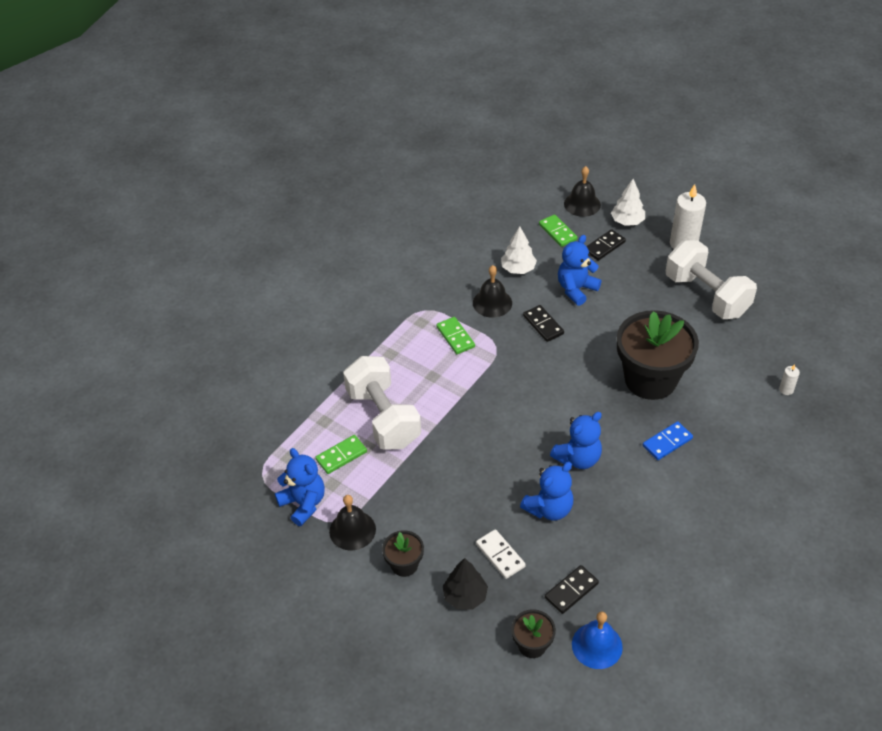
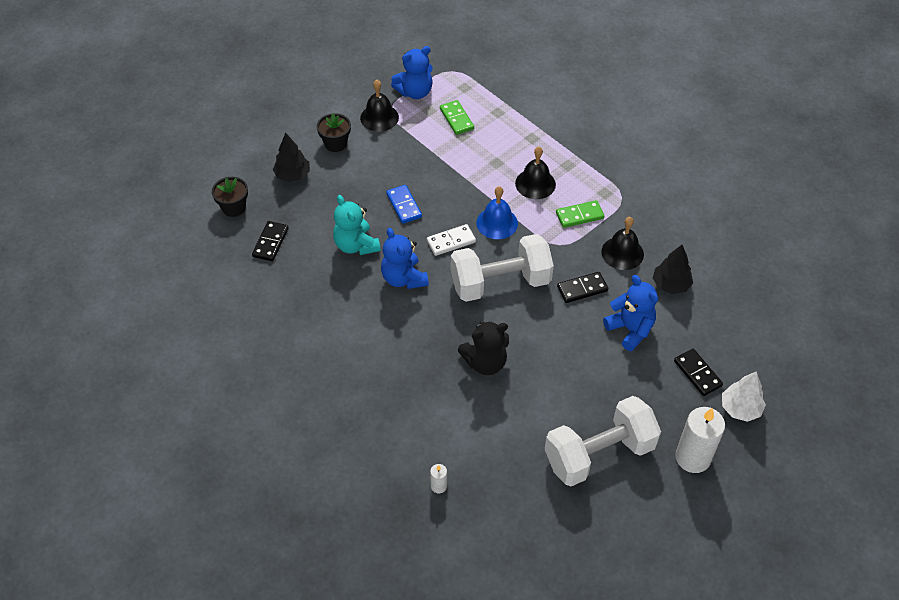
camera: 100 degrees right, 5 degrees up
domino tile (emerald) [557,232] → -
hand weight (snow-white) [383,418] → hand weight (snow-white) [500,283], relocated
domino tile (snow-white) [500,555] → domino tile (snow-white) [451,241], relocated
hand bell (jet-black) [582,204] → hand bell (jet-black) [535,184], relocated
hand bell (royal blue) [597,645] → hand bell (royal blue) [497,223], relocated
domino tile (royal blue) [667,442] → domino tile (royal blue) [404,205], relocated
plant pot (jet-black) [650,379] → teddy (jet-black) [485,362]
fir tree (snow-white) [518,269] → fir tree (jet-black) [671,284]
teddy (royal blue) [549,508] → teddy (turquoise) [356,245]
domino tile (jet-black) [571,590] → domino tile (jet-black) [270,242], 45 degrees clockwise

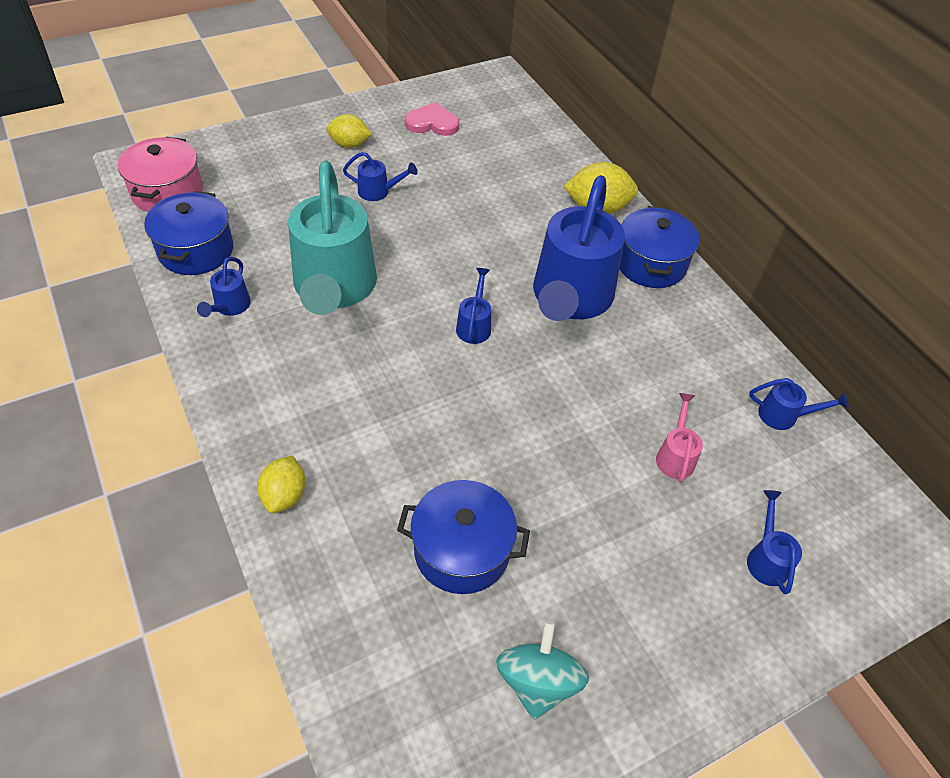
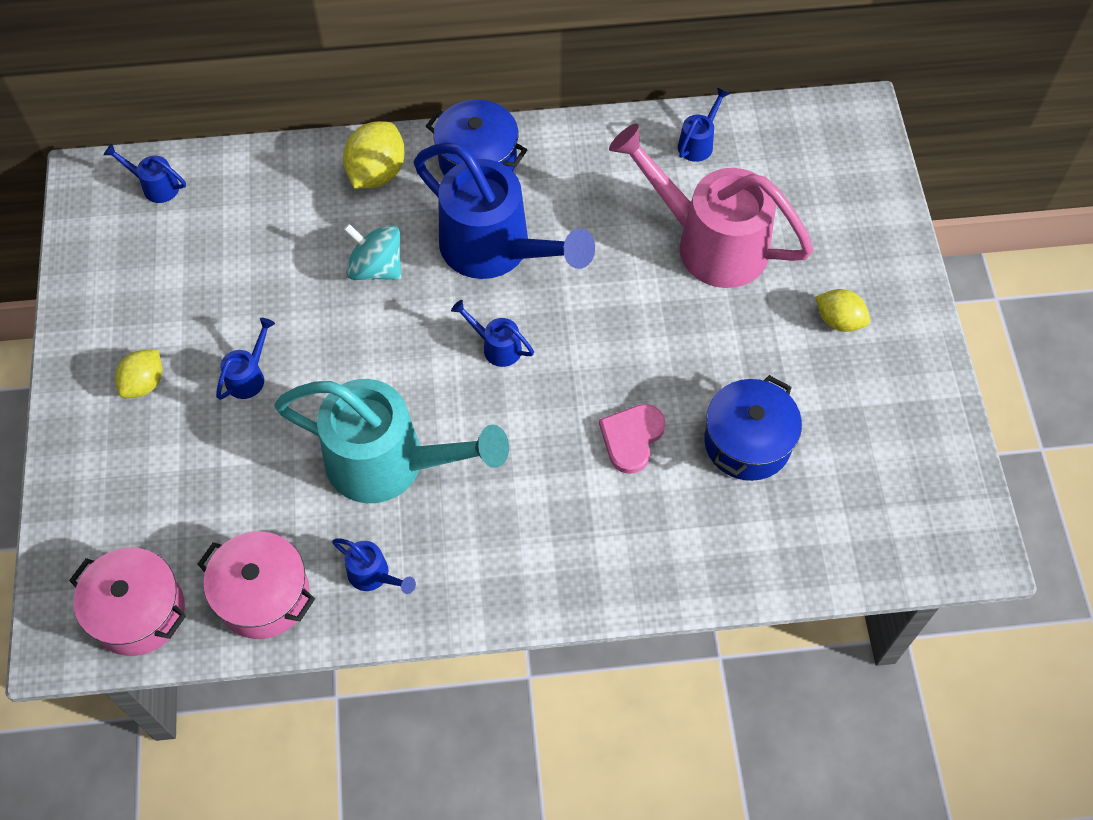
camera: 65 degrees left, 10 degrees up
citrus fruit (yellow) [285,495] → citrus fruit (yellow) [839,321], relocated
heart shape (pink) [432,123] → heart shape (pink) [631,438], relocated
whirligig (turquoise) [537,681] → whirligig (turquoise) [376,268], relocated
watering can (royal blue) [766,559] → watering can (royal blue) [155,186], relocated
stockpot (royal blue) [196,250] → stockpot (pink) [263,595]
watering can (pink) [675,456] → watering can (pink) [710,243], x2.45

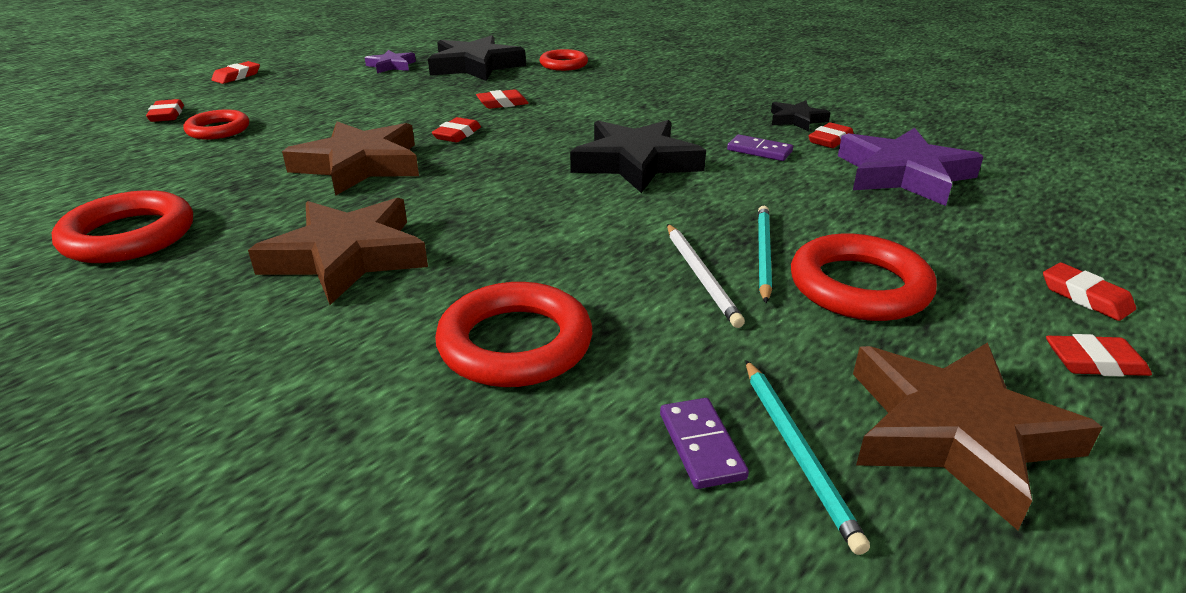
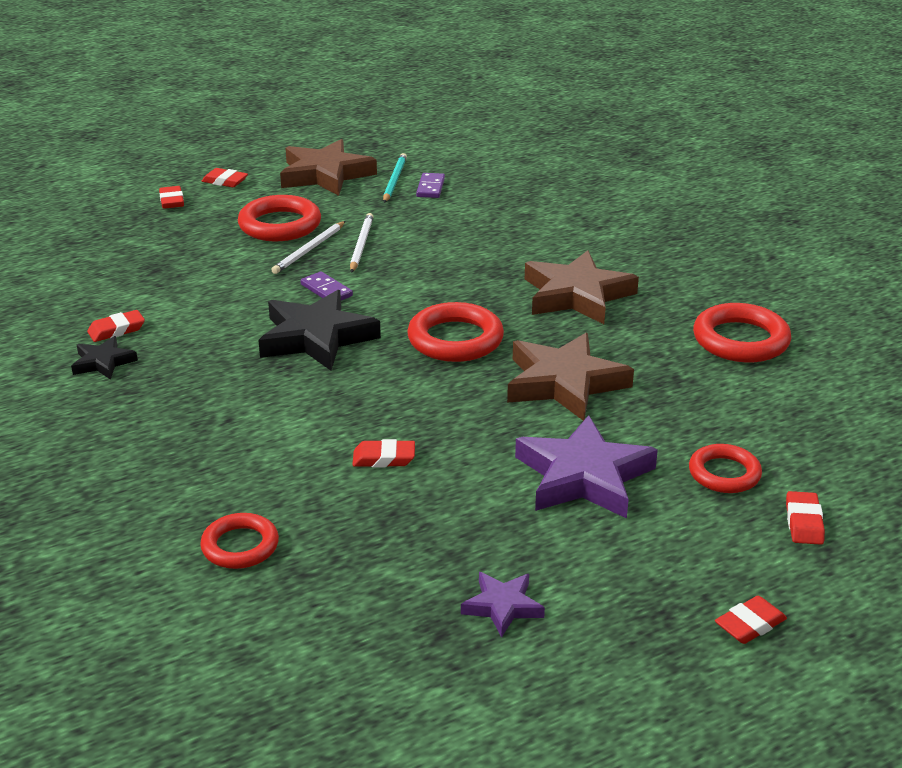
camera: 160 degrees left, 0 degrees up
star (jet-black) [475,66] → -
gum eraser (red) [457,134] → -
ring (red) [515,343] → ring (red) [455,339], relocated
domino tile (violet) [759,151] → domino tile (violet) [326,290], relocated
star (violet) [903,174] → star (violet) [584,476], relocated
pencil (turquoise) [763,254] → pencil (snow-white) [309,250]

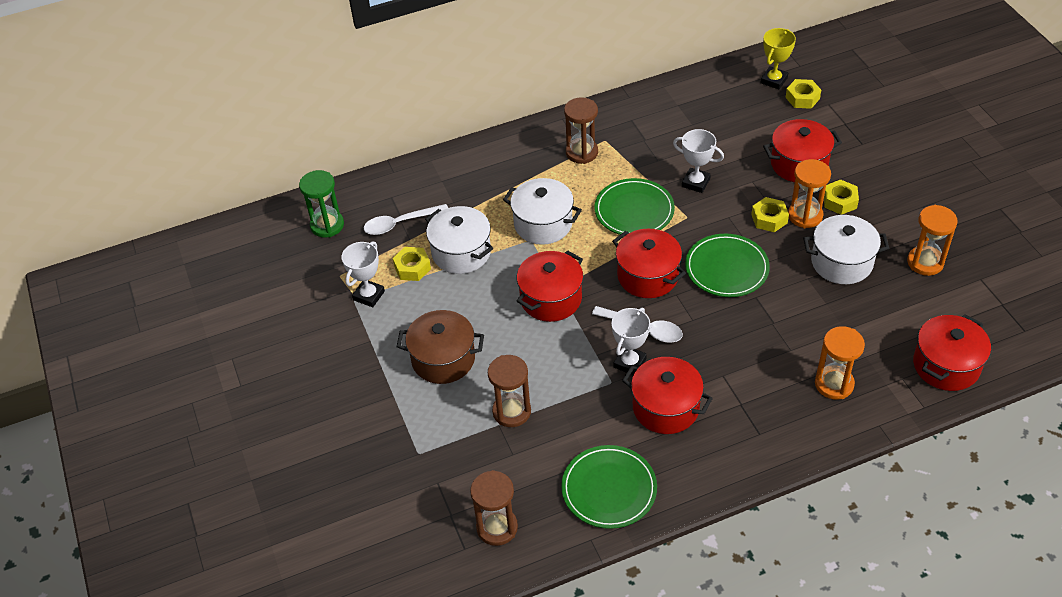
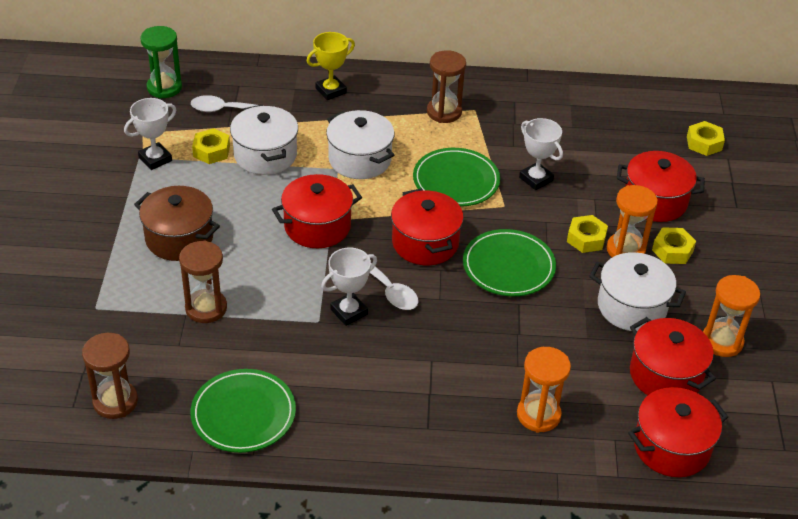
camera: 20 degrees right, 5 degrees down
stockpot (red) [665,407] → stockpot (red) [665,375], relocated
award cup (yellow) [773,80] → award cup (yellow) [331,91], relocated

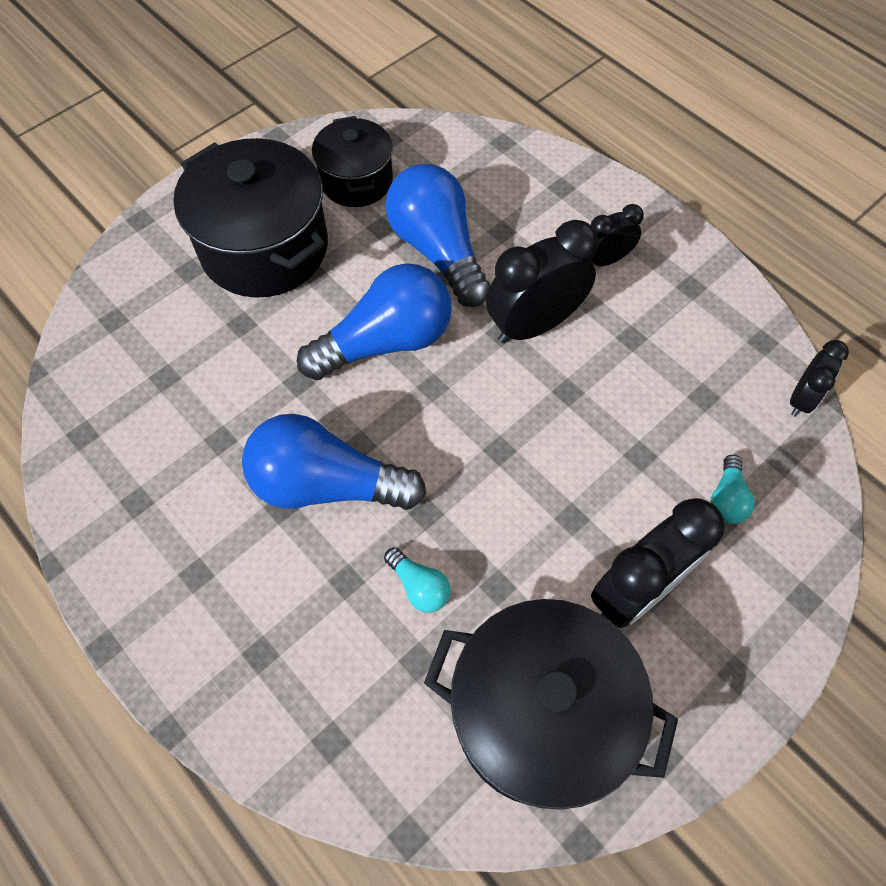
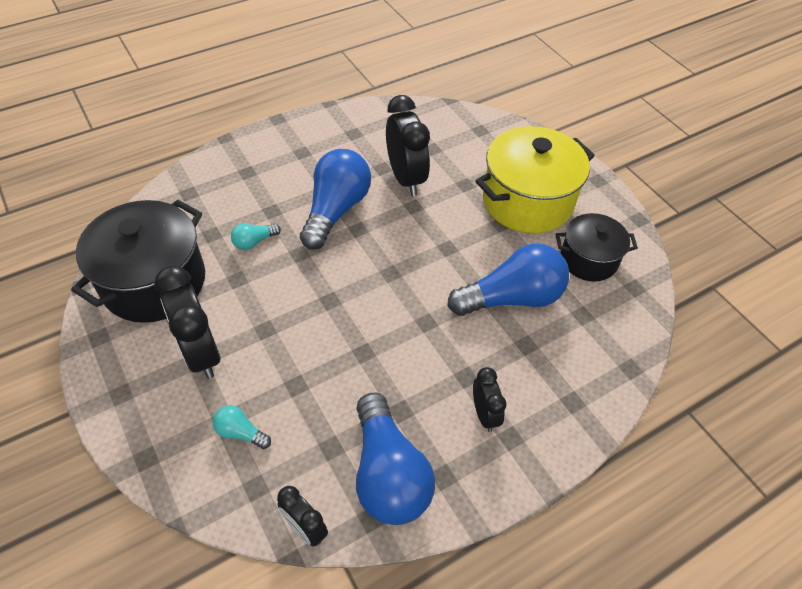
camera: 100 degrees right, 10 degrees down
bulb (royal blue) [386,342] → bulb (royal blue) [388,473], relocated
bedside clock (jet-black) [534,325] → bedside clock (jet-black) [406,178], relocated
stockpot (jet-black) [264,248] → stockpot (yellow) [527,201]

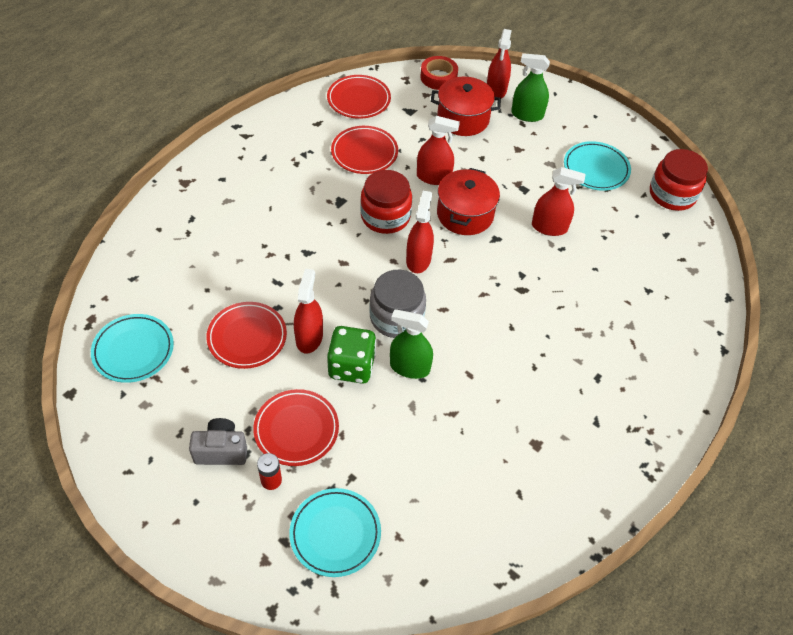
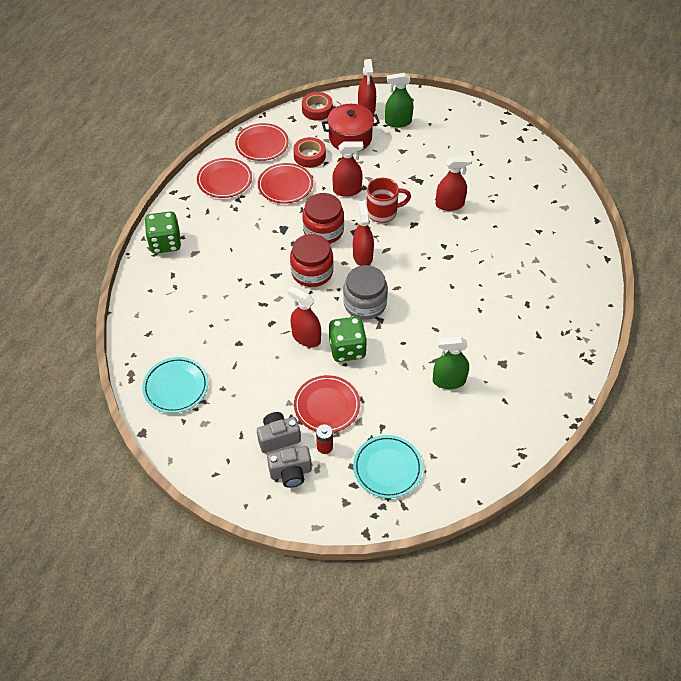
camera: 15 degrees left, 0 degrees up
dinner plate (turquoise) [596,169] → -
- → die (emerald) [165,243]
- → camera (ash-grey) [291,473]
- → roll of tape (red) [309,156]
dinner plate (red) [247,337] → dinner plate (red) [224,180], relocated
sprayer (emerald) [409,367] → sprayer (emerald) [449,381], relocated
jar (red) [672,194] → jar (red) [312,272], relocated
stockpot (red) [465,214] → mug (red) [383,212]
sprayer (red) [309,337] → sprayer (red) [306,337], 45 degrees counterclockwise

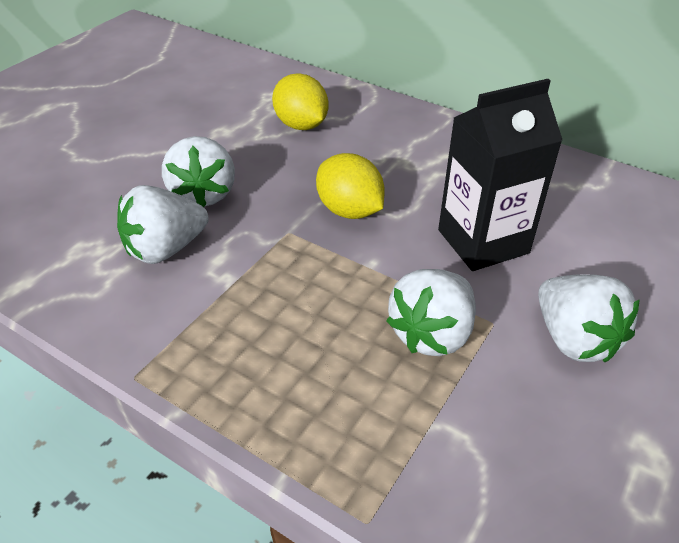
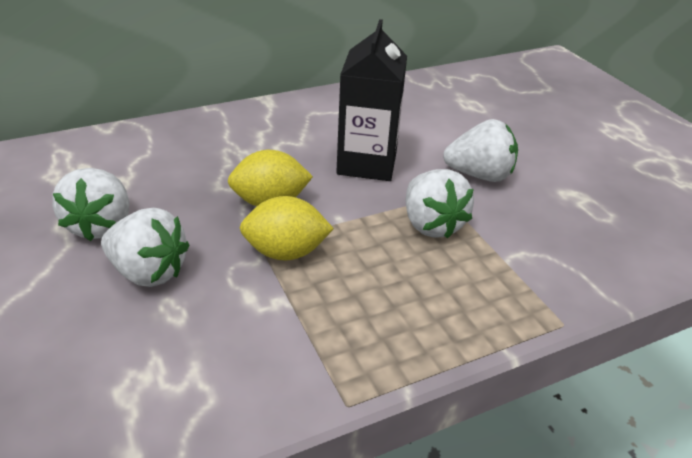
camera: 60 degrees left, 5 degrees down
strawberry (snow-white) [166,249] → strawberry (snow-white) [101,225], relocated
citrus fruit (yellow) [301,125] → citrus fruit (yellow) [286,252], relocated

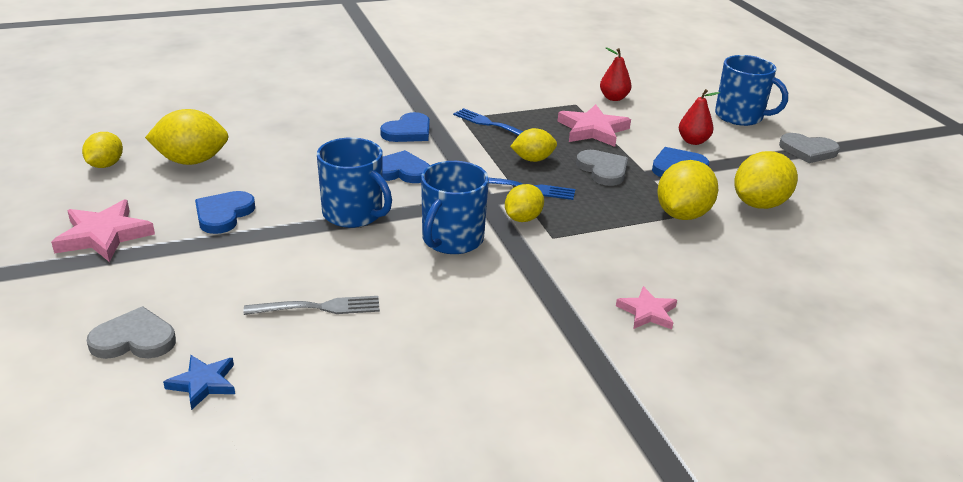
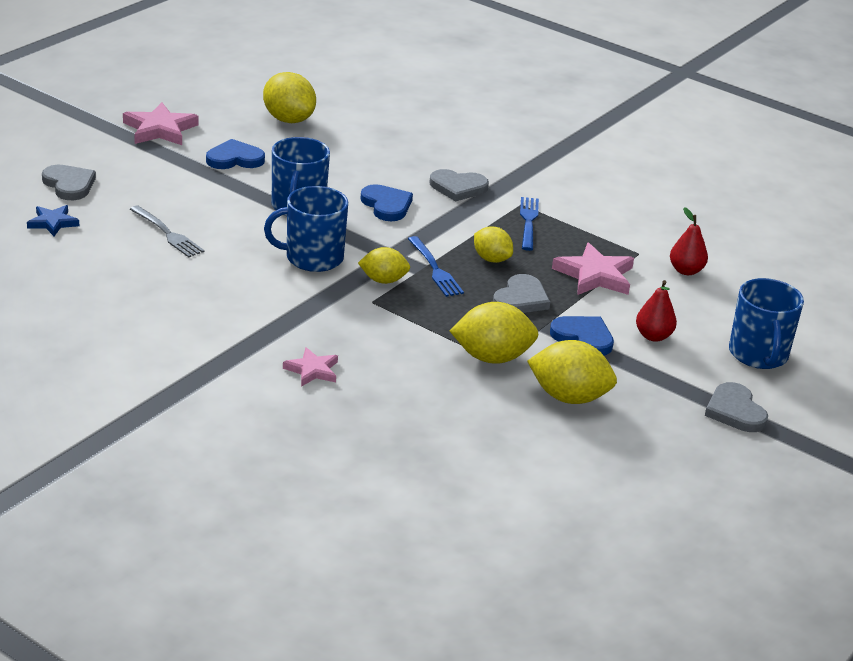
camera: 55 degrees right, 0 degrees up
citrus fruit (yellow) [105,165] → -
heart shape (royal blue) [408,131] → heart shape (ash-grey) [458,187]

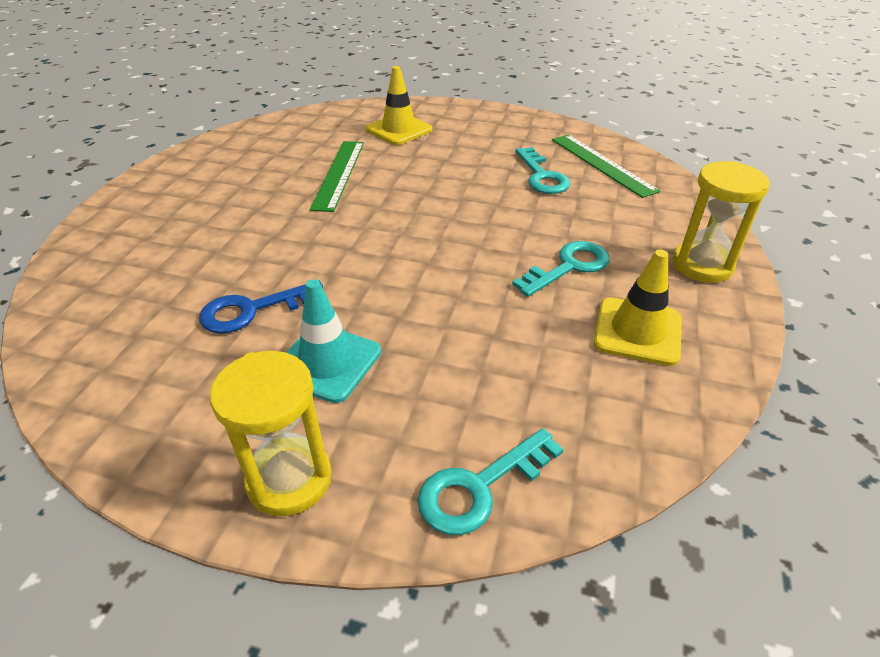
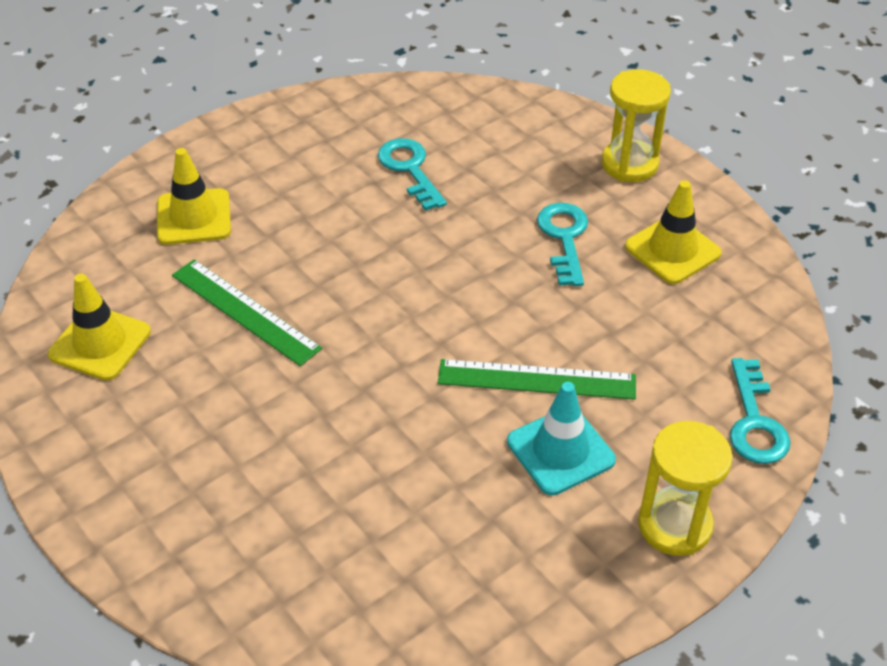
camera: 55 degrees left, 5 degrees up
latchkey (royal blue) [252,310] → -
- → safety cone (yellow) [100,343]
measuring stick (emerald) [602,164] → measuring stick (emerald) [536,379], relocated
latchkey (turquoise) [542,176] → latchkey (turquoise) [410,169], 135 degrees counterclockwise

